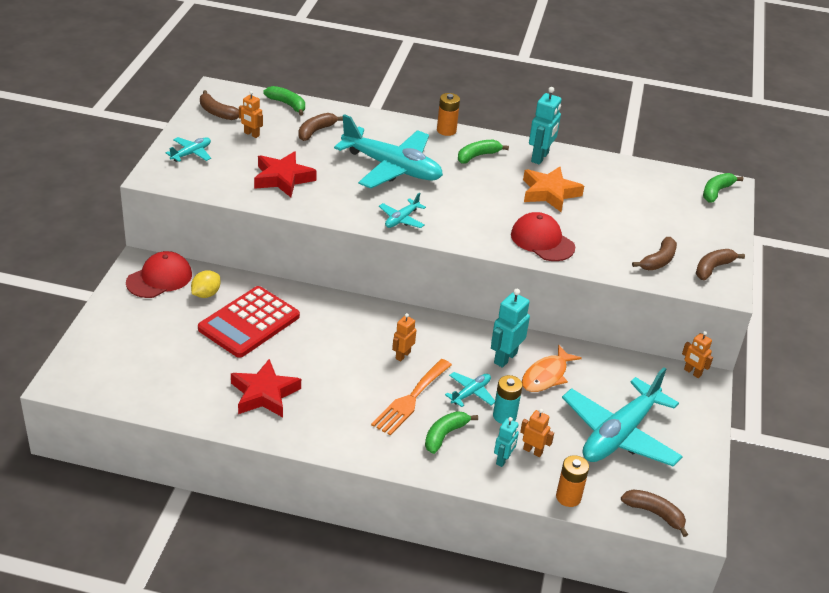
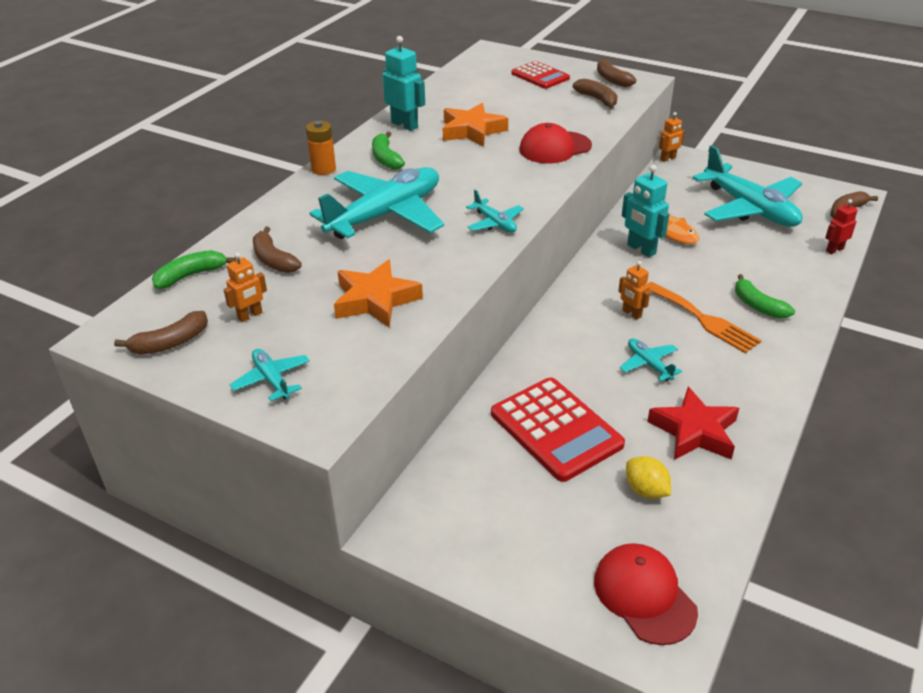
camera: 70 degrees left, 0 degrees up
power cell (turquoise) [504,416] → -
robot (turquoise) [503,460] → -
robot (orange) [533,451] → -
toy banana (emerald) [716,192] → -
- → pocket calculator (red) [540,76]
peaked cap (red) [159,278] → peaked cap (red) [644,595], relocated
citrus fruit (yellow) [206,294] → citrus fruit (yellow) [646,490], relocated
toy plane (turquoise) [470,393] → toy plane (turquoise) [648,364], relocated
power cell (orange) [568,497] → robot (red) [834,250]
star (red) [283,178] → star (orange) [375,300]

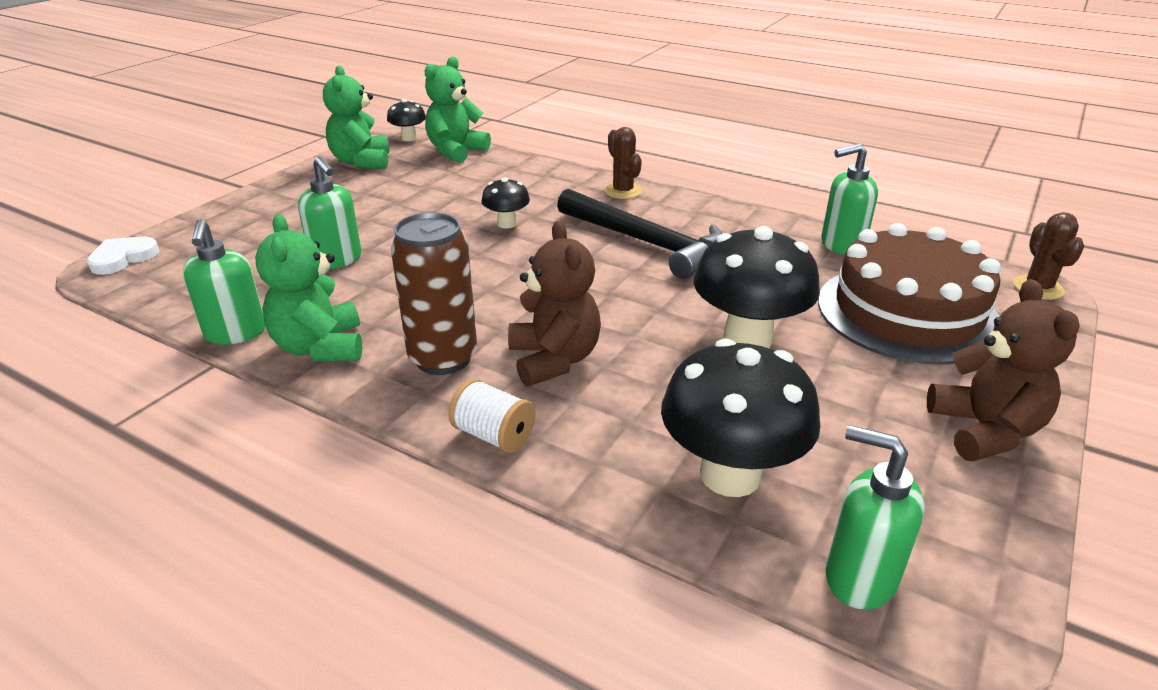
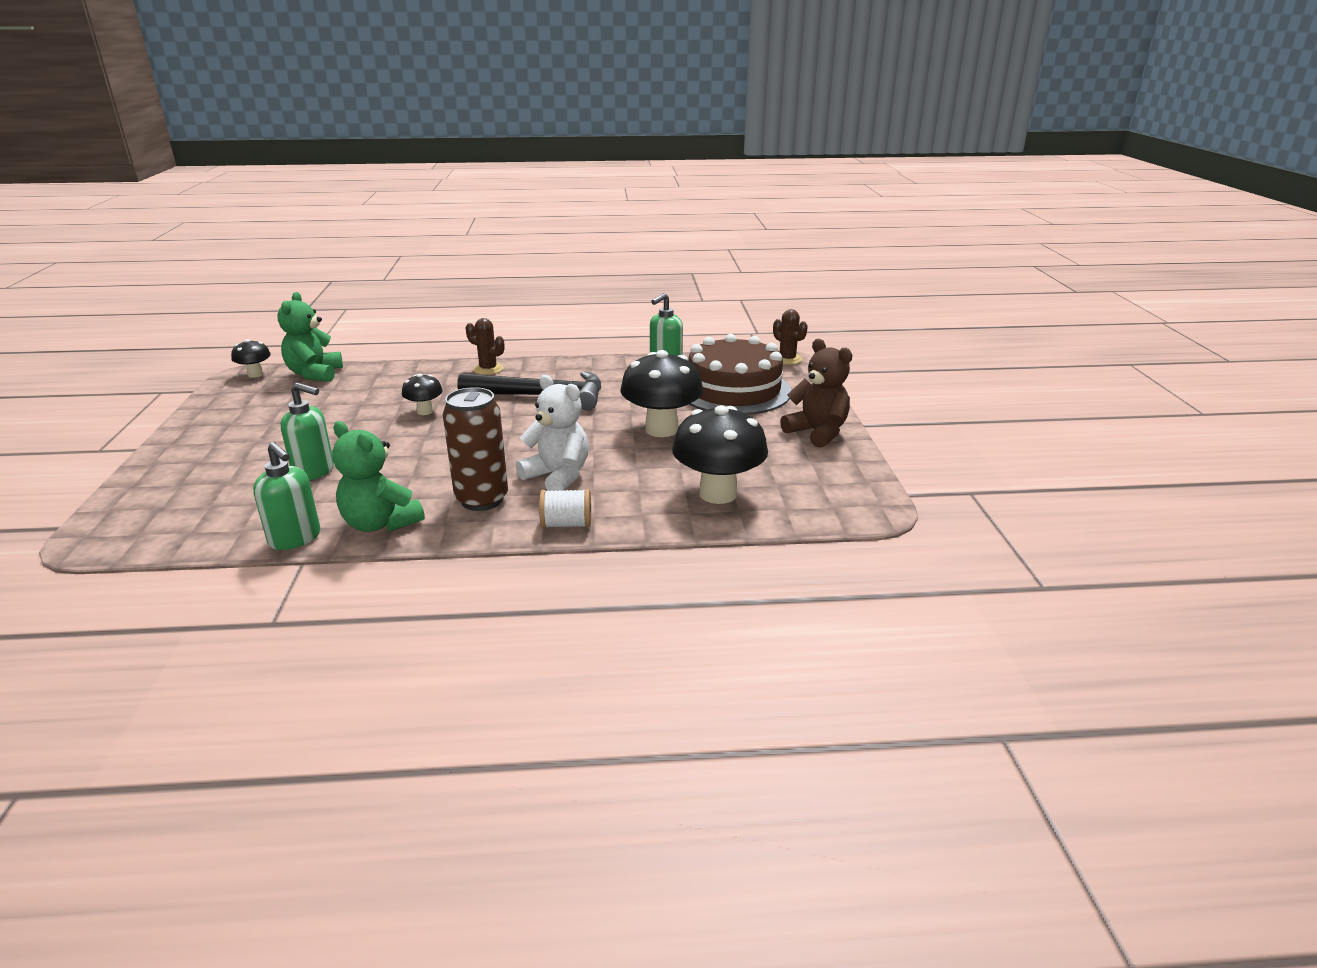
camera: 35 degrees left, 5 degrees down
heart shape (snow-white) [123,258] → -
teddy (emerald) [362,162] → -
soap dispenser (emerald) [859,577] → -
teddy (brown) [554,360] → teddy (snow-white) [558,476]

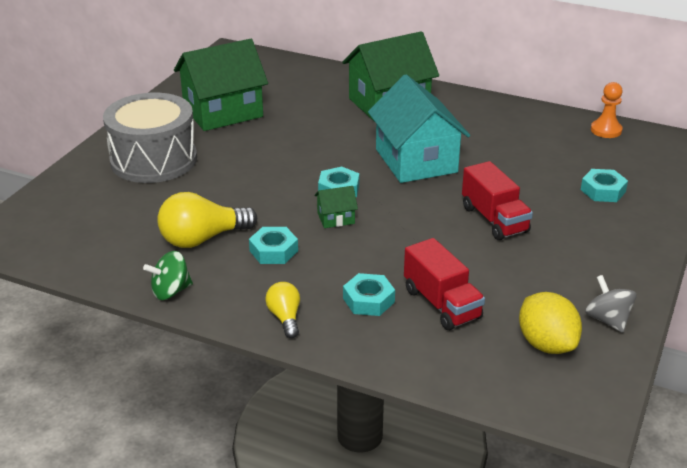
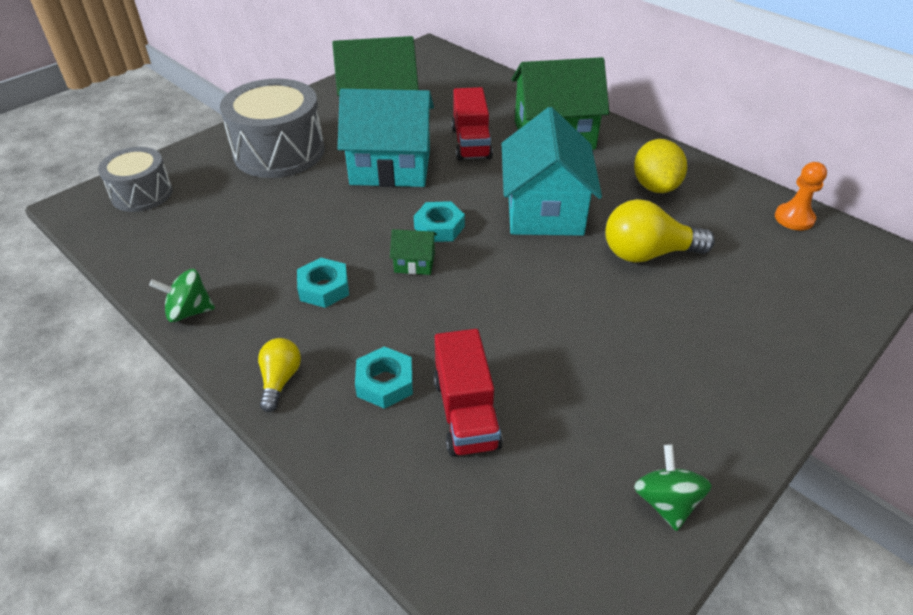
camera: 20 degrees right, 10 degrees up
hex nut (turquoise) [603,191] → -
- → toy drum (ash-grey) [142,194]
- → cottage (turquoise) [390,167]
bulb (yellow) [202,239] → bulb (yellow) [647,253], relocated
truck (red) [494,219] → truck (red) [471,143], relocated
citrus fruit (yellow) [546,344] → citrus fruit (yellow) [655,186], relocated
whirligig (ash-grey) [607,320] → whirligig (emerald) [665,502]

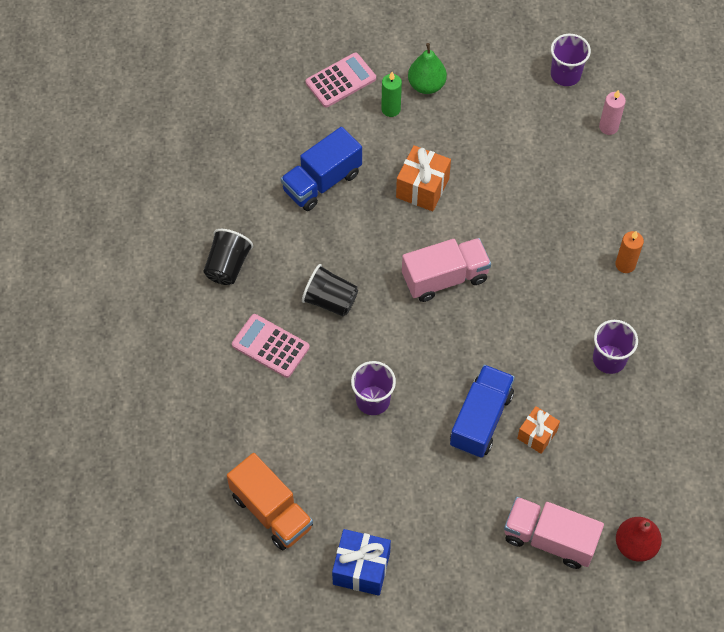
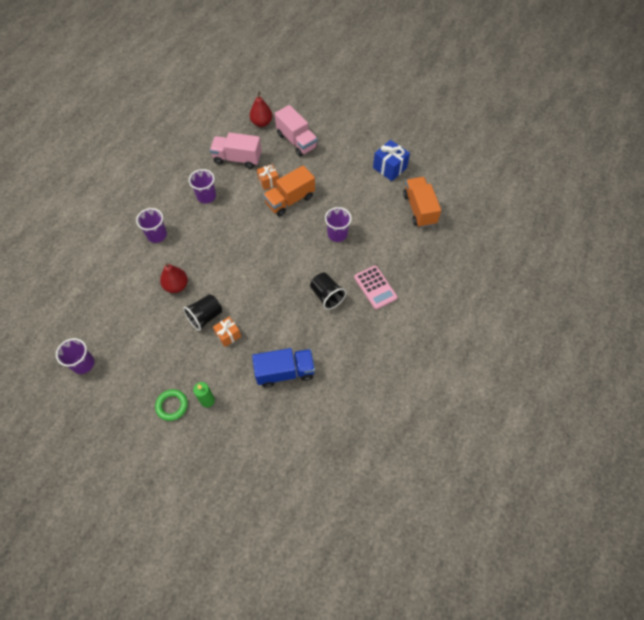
camera: 150 degrees left, 0 degrees up
pocket calculator (pink) [340,80] → -
pillar candle (pink) [608,127] → -
- → toy pear (red) [176,286]
beaker (jet-black) [227,266] → beaker (jet-black) [205,317], relocated
truck (pink) [445,278] → truck (pink) [237,159], relocated
toy pear (emerald) [426,85] → ring (emerald) [172,406]
pillar candle (orange) [625,264] → beaker (violet) [157,235]
truck (royal blue) [481,419] → truck (orange) [290,200]
wrapped gift (orange) [422,188] → wrapped gift (orange) [228,335], x0.65

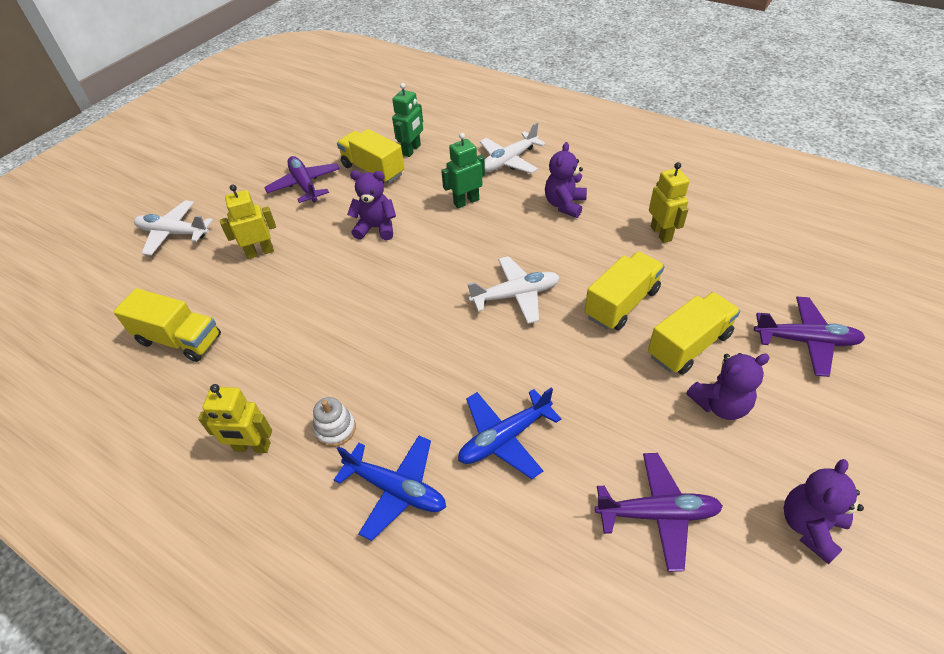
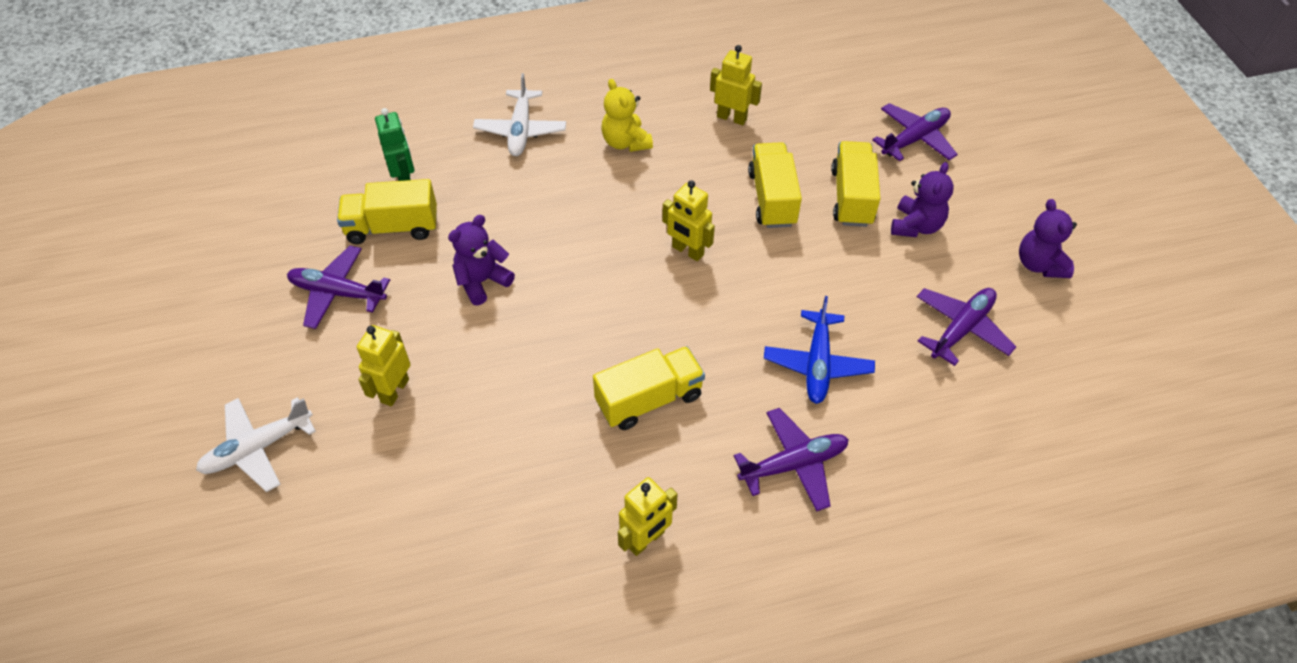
camera: 50 degrees left, 5 degrees up
stacking toy (snow-white) [335,429] → -
robot (emerald) [466,201] → -
truck (yellow) [179,340] → truck (yellow) [649,399], relocated
toy plane (snow-white) [515,295] → robot (yellow) [687,251]
toy plane (royal blue) [396,489] → toy plane (violet) [793,464]
teddy (violet) [564,205] → teddy (yellow) [626,142]

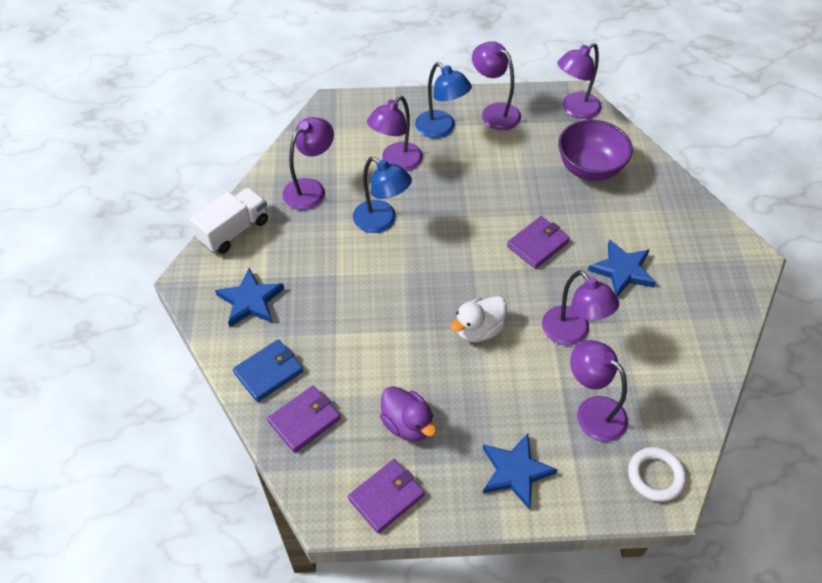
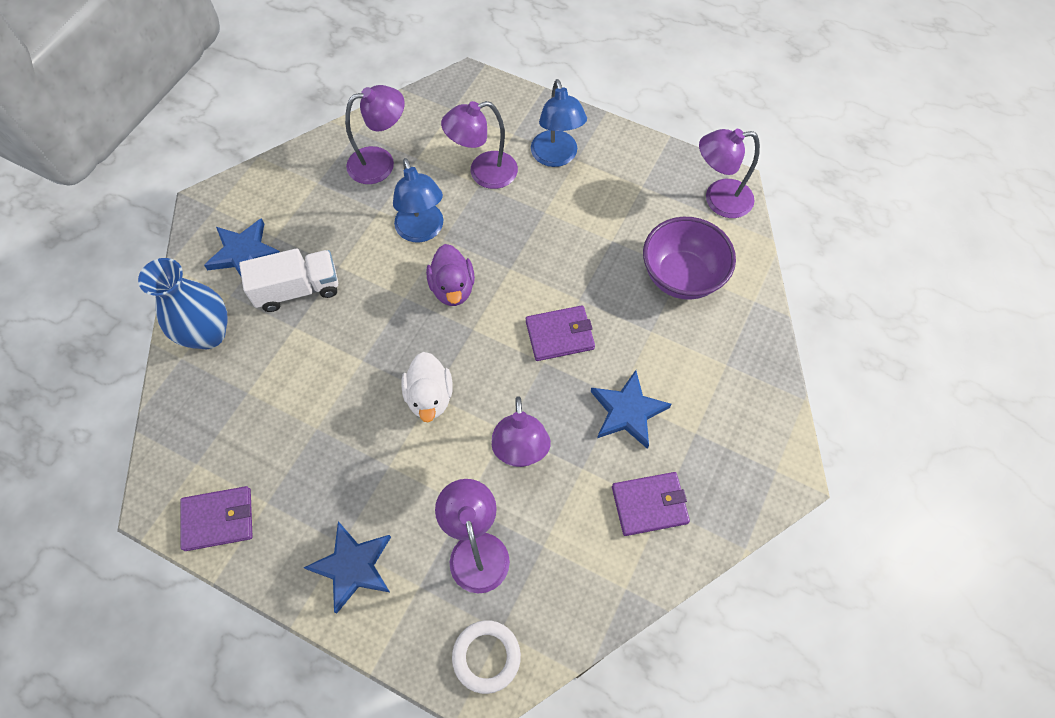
camera: 30 degrees right, 10 degrees up
lamp (violet) [494,112] → -
truck (snow-white) [234,231] → truck (snow-white) [298,289], relocated
card wallet (violet) [304,420] → card wallet (violet) [649,504], relocated
duck (violet) [407,424] → duck (violet) [452,288], relocated
card wallet (royal blue) [268,372] → tall vase (royal blue) [208,334]
duck (snow-white) [478,330] → duck (snow-white) [429,397], 90 degrees counterclockwise

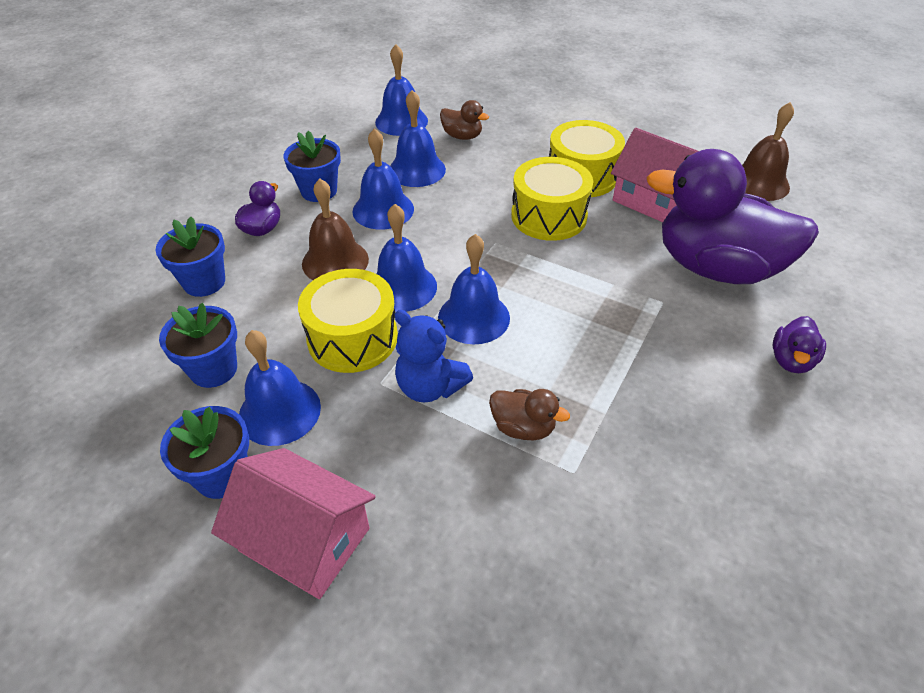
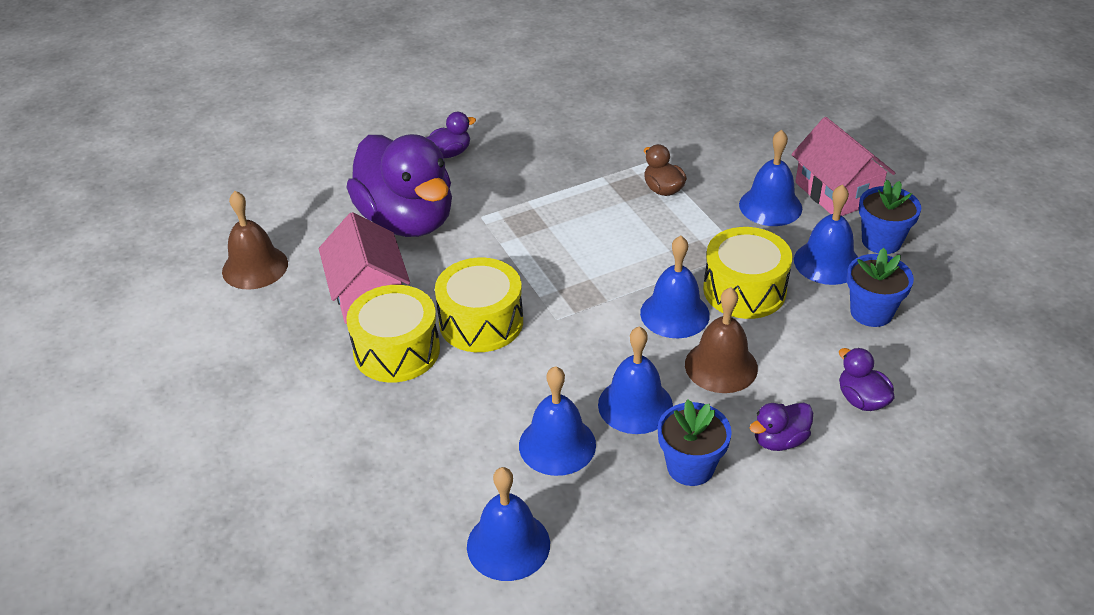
camera: 145 degrees left, 5 degrees down
teddy (royal blue) [430,386] → -
duck (brown) [462,136] → -
hand bell (royal blue) [474,317] → hand bell (royal blue) [770,206], relocated
plant pot (royal blue) [204,282] → duck (violet) [861,400]

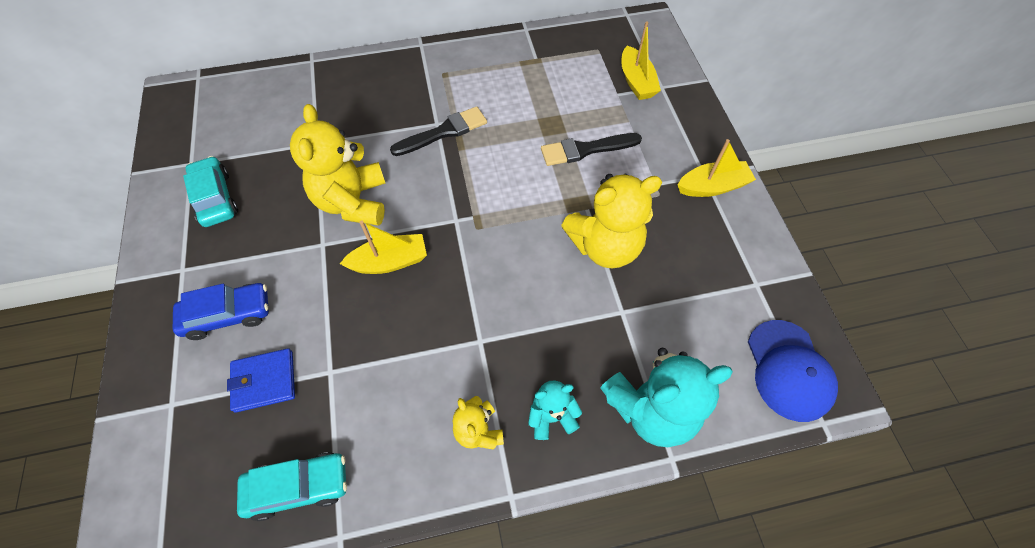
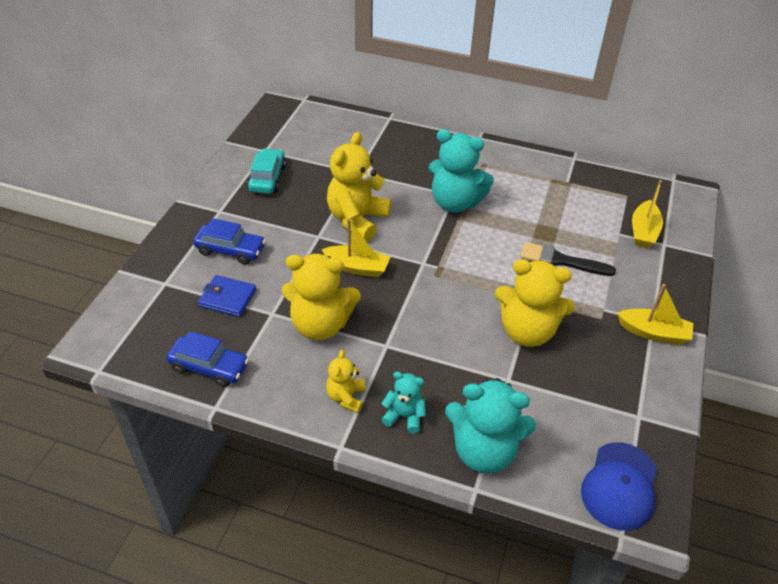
camera: 30 degrees right, 15 degrees down
- → teddy (yellow) [320,325]
paintbrush (jet-black) [444,132] → teddy (turquoise) [455,203]
toy car (turquoise) [298,487] → toy car (royal blue) [209,367]

